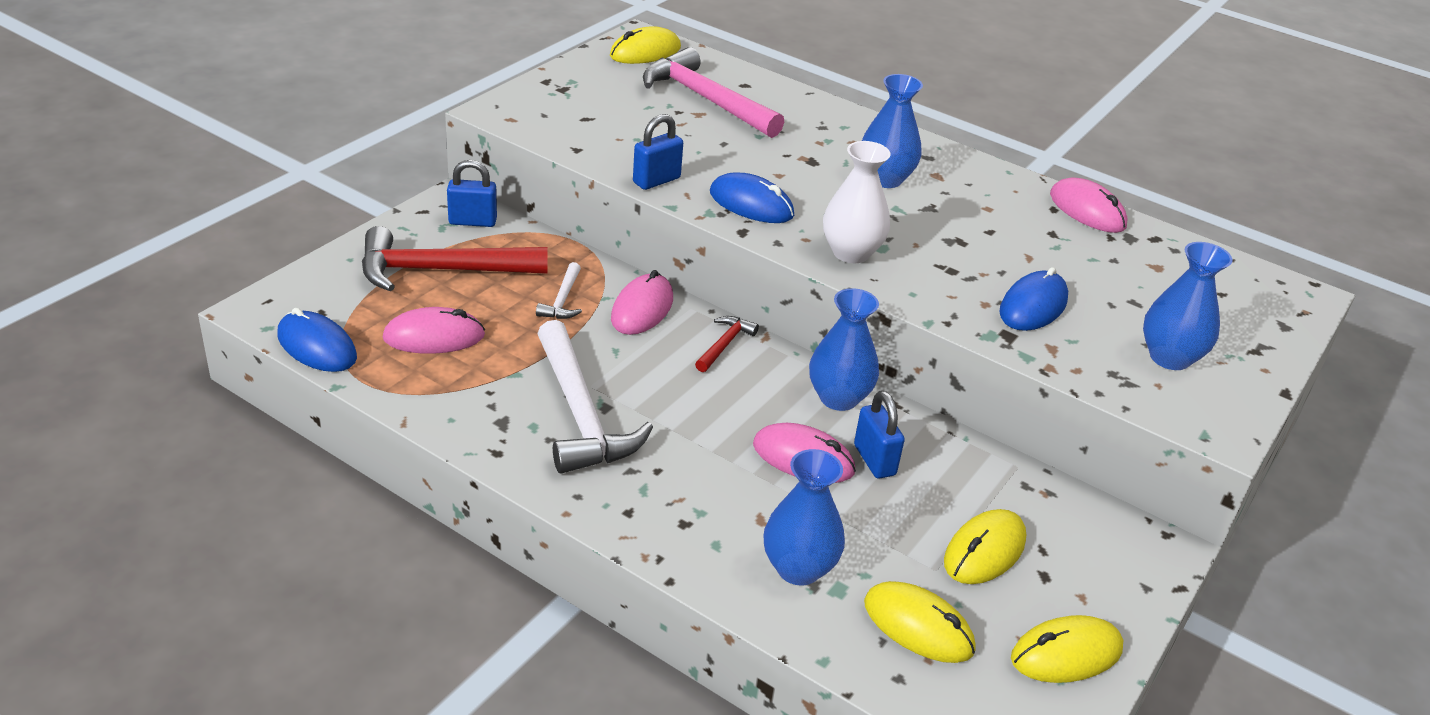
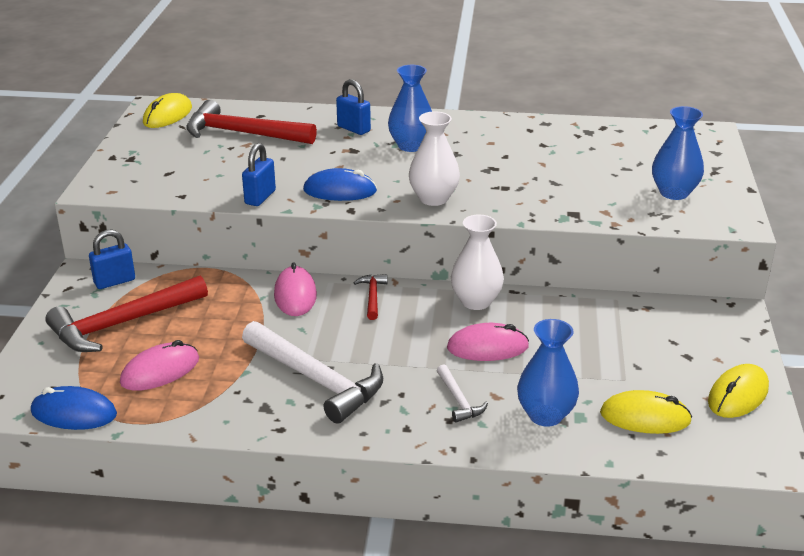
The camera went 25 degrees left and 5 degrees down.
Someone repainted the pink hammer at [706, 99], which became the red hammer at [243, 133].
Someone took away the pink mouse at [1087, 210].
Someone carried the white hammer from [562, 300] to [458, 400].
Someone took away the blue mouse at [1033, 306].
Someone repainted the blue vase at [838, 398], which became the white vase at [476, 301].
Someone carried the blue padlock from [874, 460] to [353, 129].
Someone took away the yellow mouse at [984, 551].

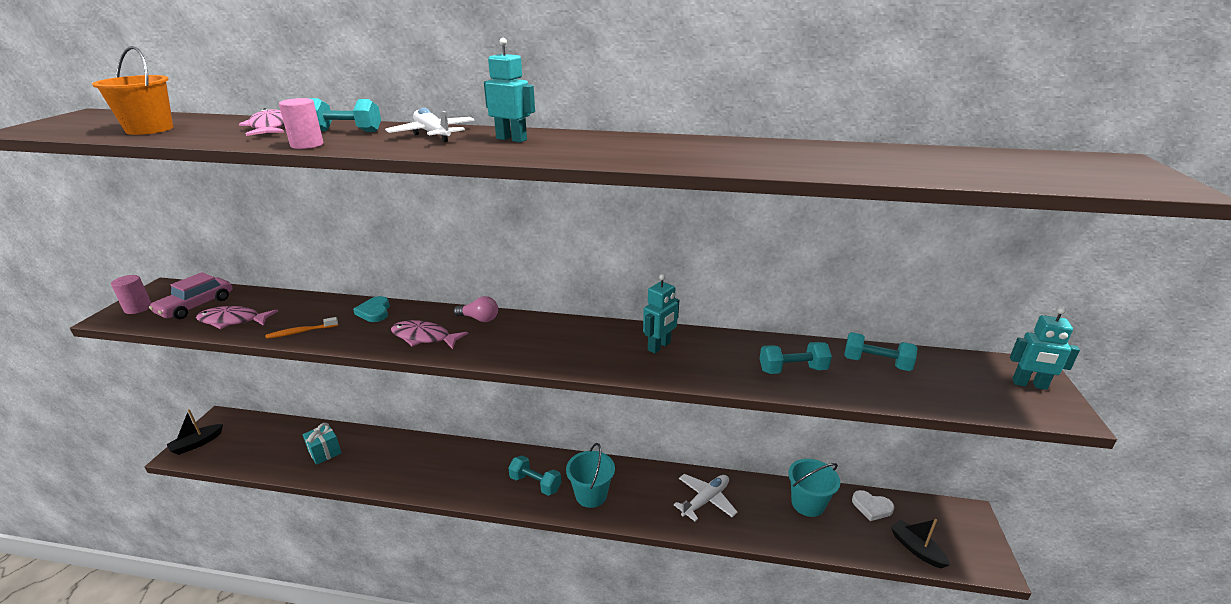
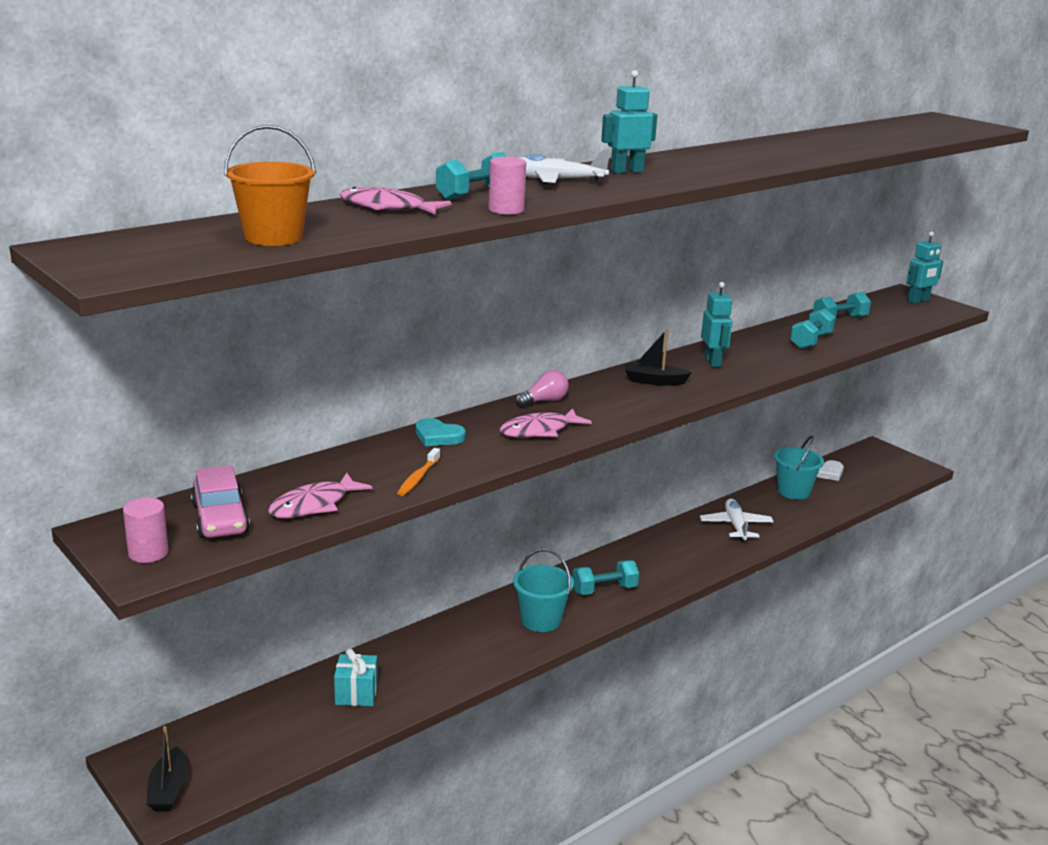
The camera went 50 degrees left and 5 degrees down.
Someone carried the turquoise bucket from [591, 495] to [541, 620].
Someone carried the black boat from [916, 549] to [654, 381].

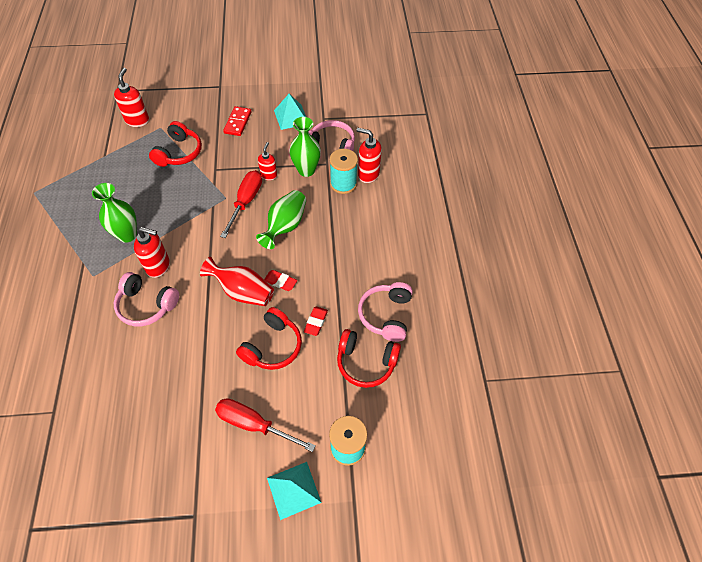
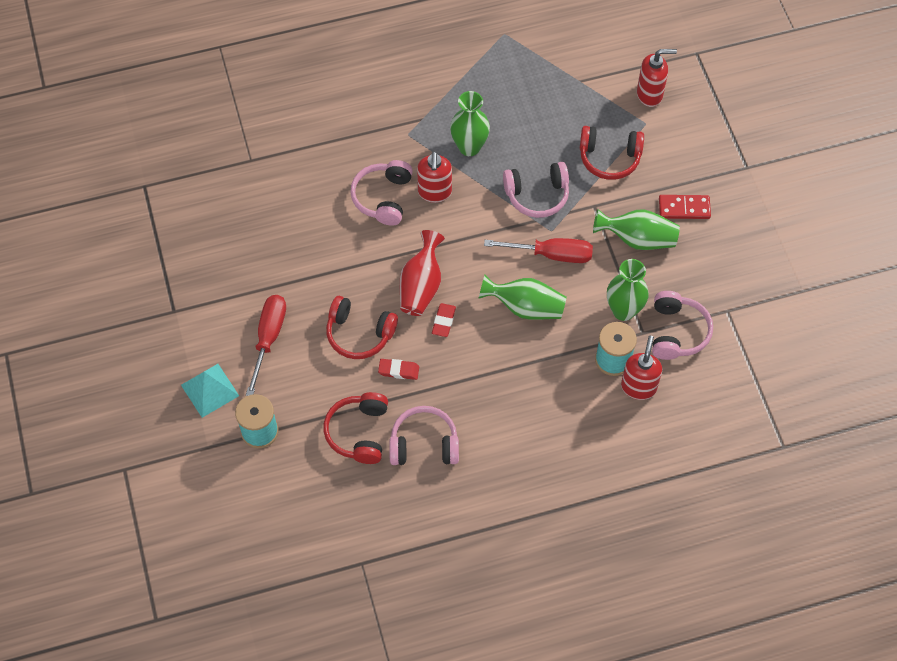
The camera went 80 degrees right and 5 degrees up.
Someone took away the turquoise pyramid at [291, 117].
Someone took away the red soap dispenser at [269, 175].
Someone put down the pink headphones at [537, 195].
Someone put down the green vase at [637, 239].

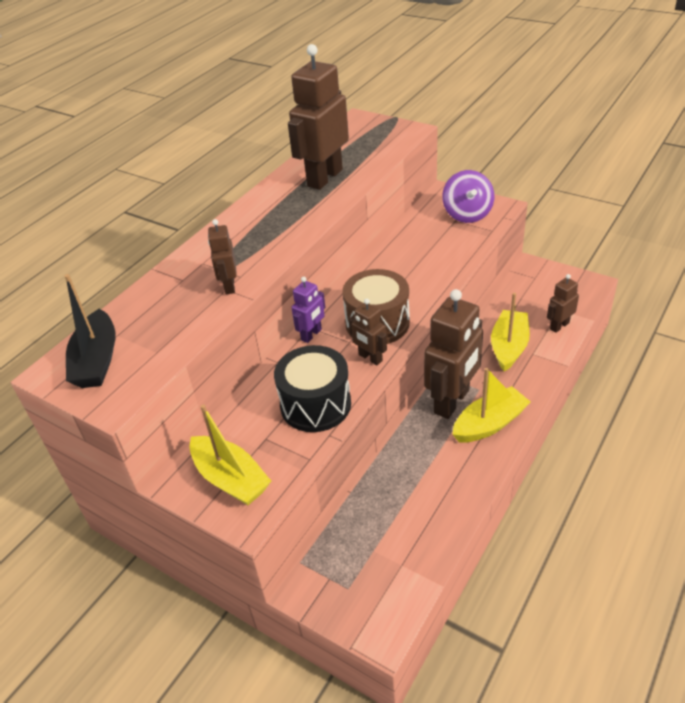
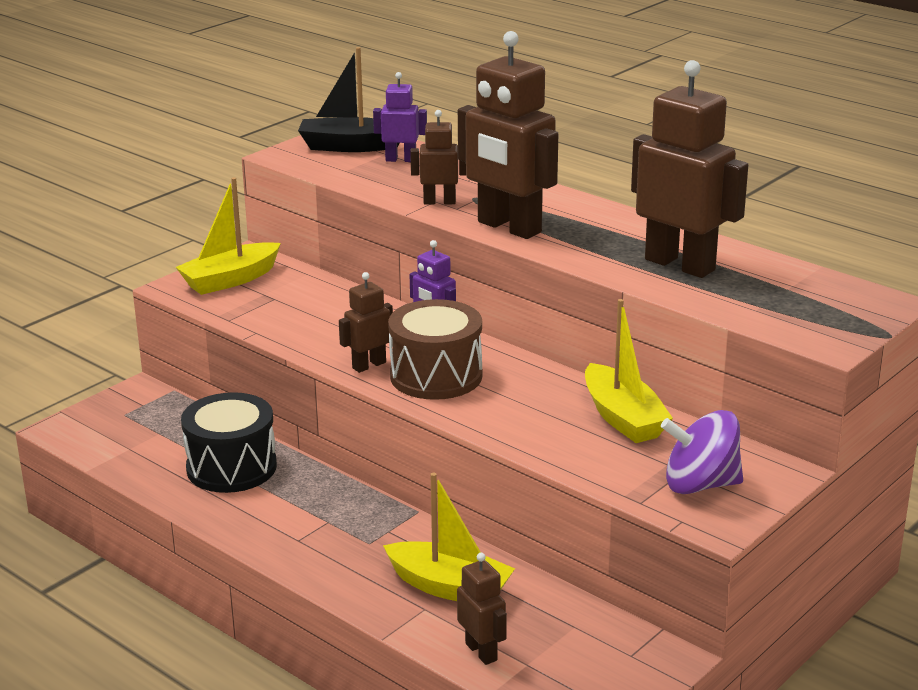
The camera went 95 degrees right and 15 degrees down.
Someone carried the brown robot from [452, 401] to [508, 227].
Someone carried the black drum from [315, 404] to [231, 467].
Someone carried the yellow boat from [489, 424] to [623, 418].
Someone put down the purple robot at [401, 160].

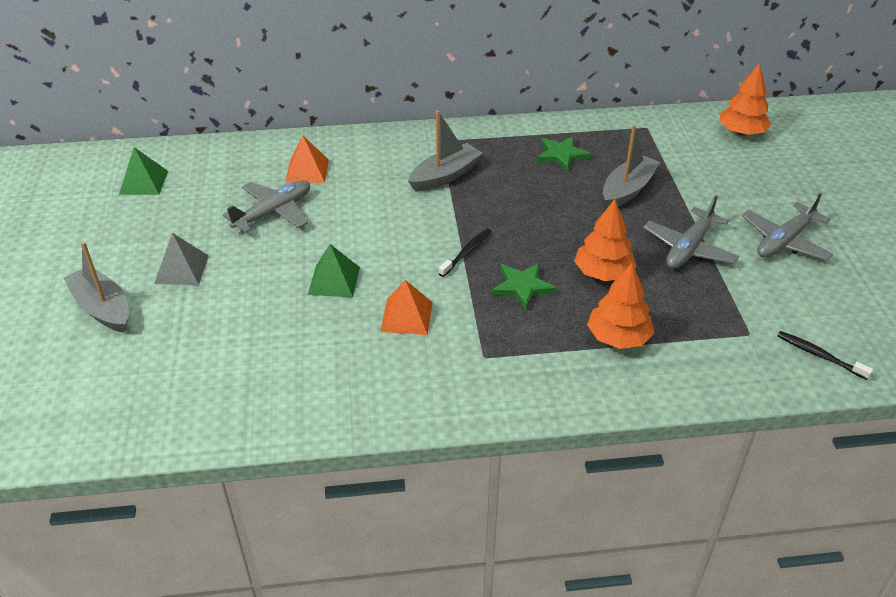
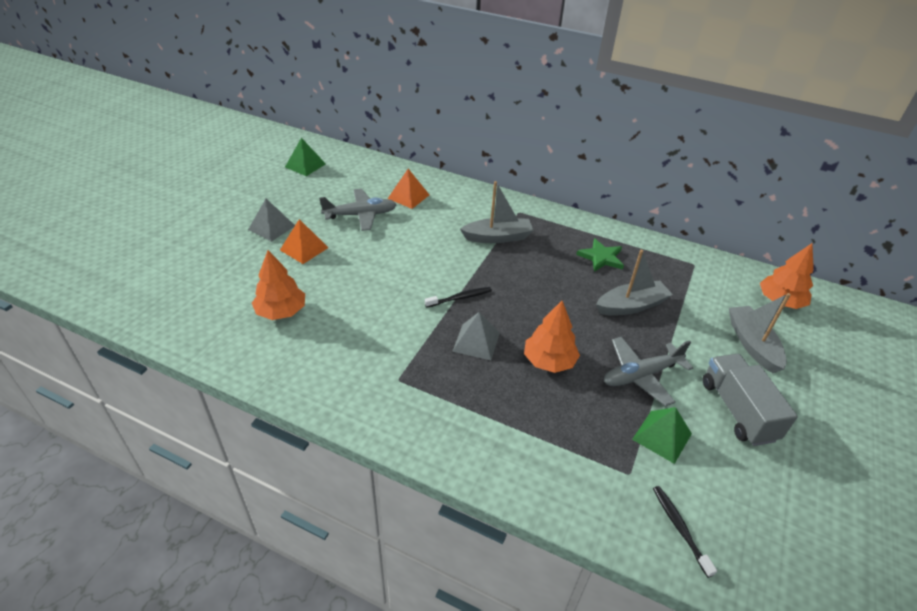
The camera went 30 degrees right and 0 degrees up.
Someone swapped the grey plane at [784, 241] for the grey truck at [737, 410].
Someone carried the grey boat from [103, 308] to [752, 344].
Someone carried the green pyramid from [334, 280] to [662, 436].
Someone swapped the green star at [522, 287] for the grey pyramid at [476, 342].
Someone carried the orange tree from [618, 337] to [281, 311].
Someone carried the orange pyramid from [407, 316] to [304, 249].

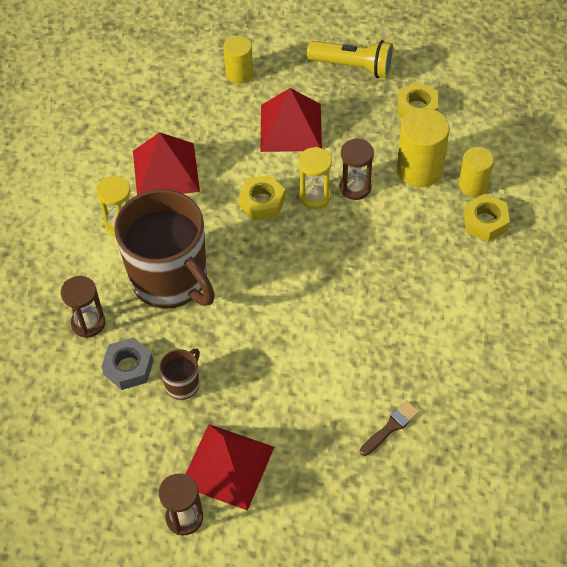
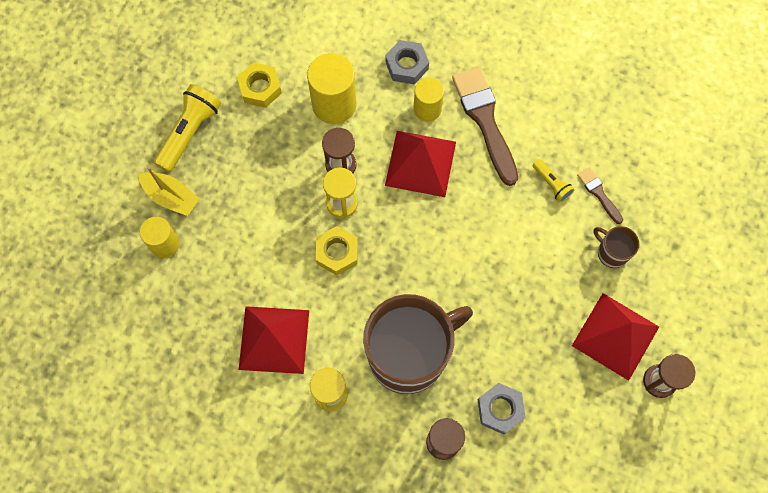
The camera went 80 degrees left and 15 degrees up.
Someone carried the red pyramid from [291, 127] to [420, 163].
Someone carried the yellow cylinder from [473, 185] to [427, 109].
Someone repainted the yellow nut at [485, 222], which became the grey nut at [406, 65].
Someone carried the brown mug from [183, 384] to [611, 253].
Someone put down the brown brush at [485, 120].
Someone put down the yellow flashlight at [551, 184].
Someone put down the yellow boat at [171, 197].

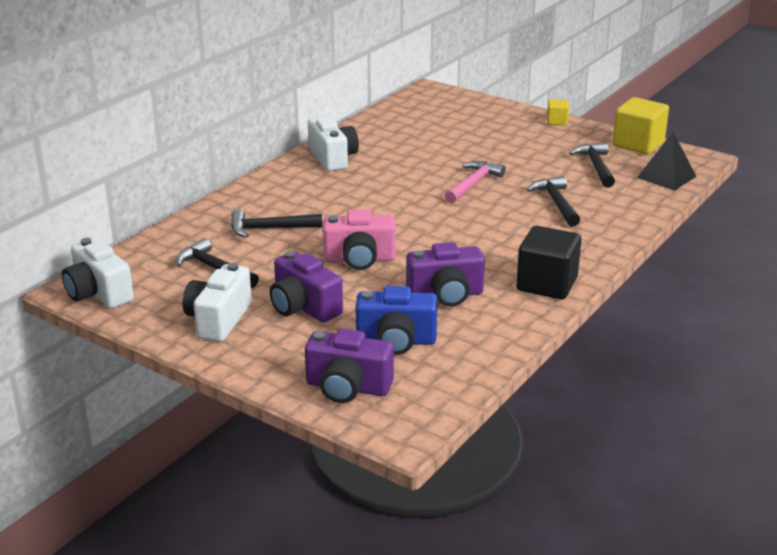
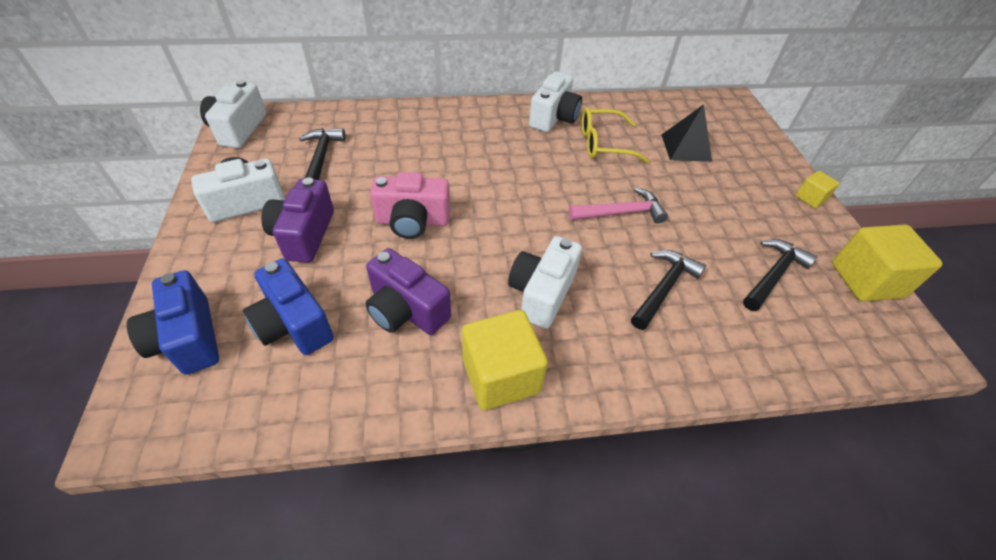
The camera went 45 degrees right and 20 degrees up.
Someone carried the black pyramid from [666, 177] to [686, 147].
Someone took away the black hammer at [269, 229].
Someone rotated the pink camera at [359, 259] by 45 degrees counterclockwise.
Someone repainted the black cube at [546, 284], which became the yellow cube at [501, 376].
Someone repainted the purple camera at [347, 387], which became the blue camera at [188, 338].
Someone put down the yellow glasses at [603, 144].
Someone put down the white camera at [542, 293].

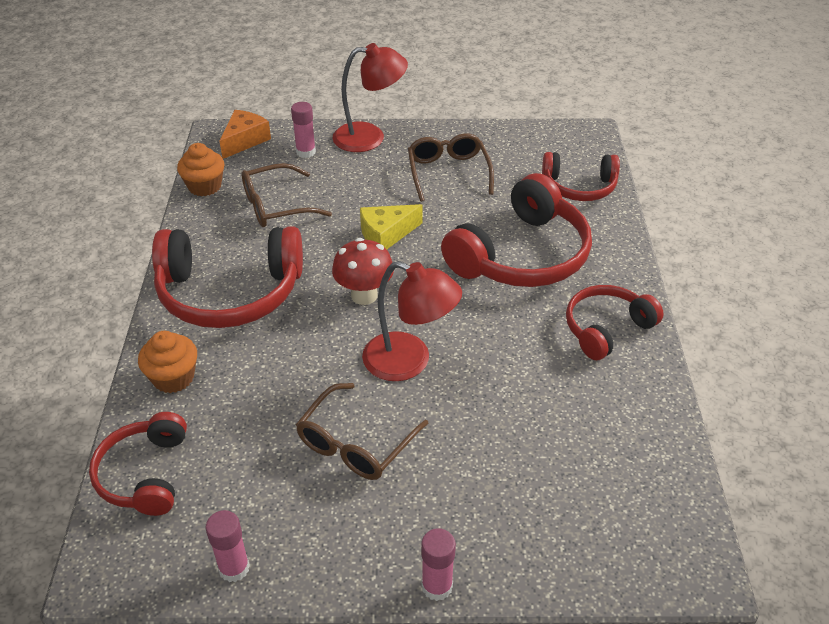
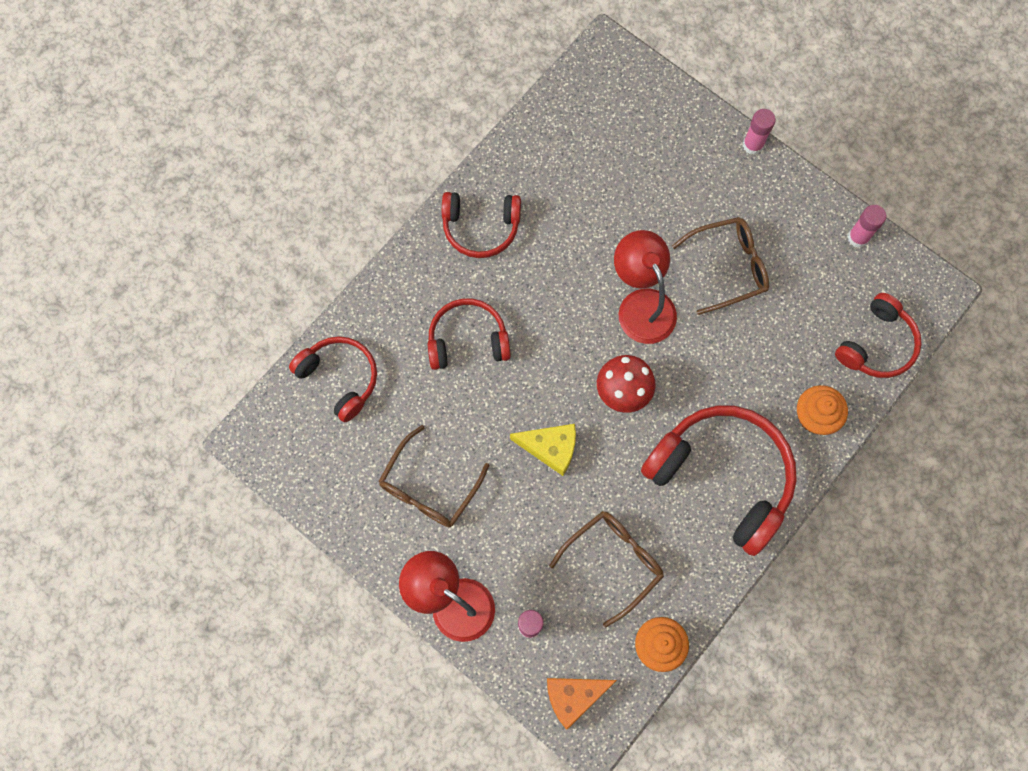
The camera went 140 degrees left and 30 degrees up.
Someone rotated the brown glasses at [276, 206] by 60 degrees counterclockwise.
Someone scaled the red headphones at [521, 255] by 0.59.

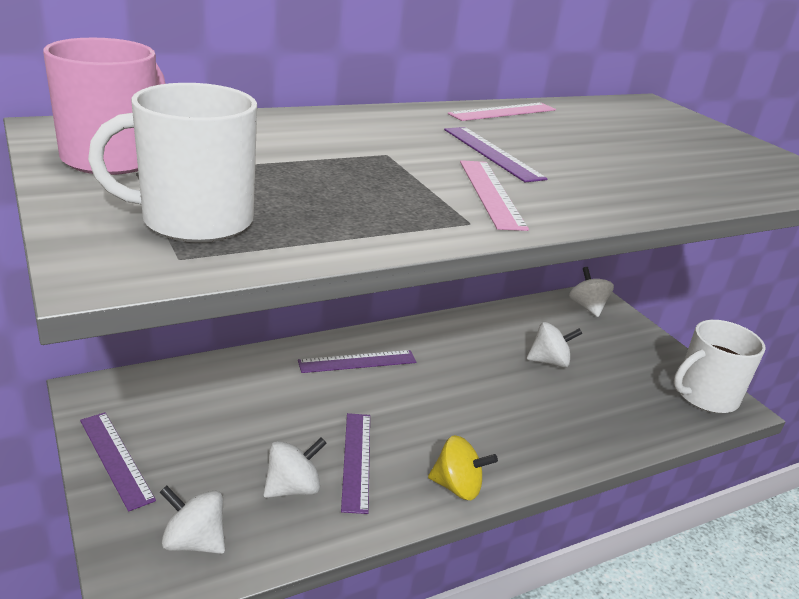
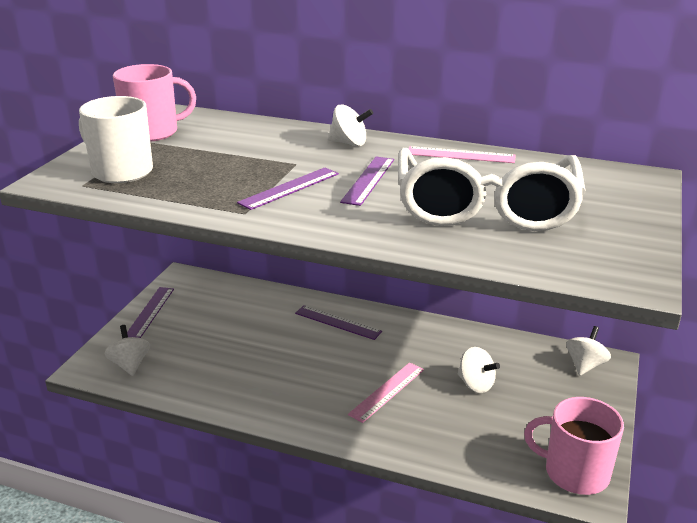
The camera went 50 degrees right and 0 degrees up.
Someone carried the pink ruler from [491, 193] to [387, 391].
Someone repainted the white mug at [705, 396], which became the pink mug at [574, 472].
Someone carried the purple ruler from [356, 460] to [289, 188].
Someone took away the yellow spinning top at [457, 487].
Someone carried the white spinning top from [293, 488] to [349, 143].
Someone put down the white glasses at [485, 208].

